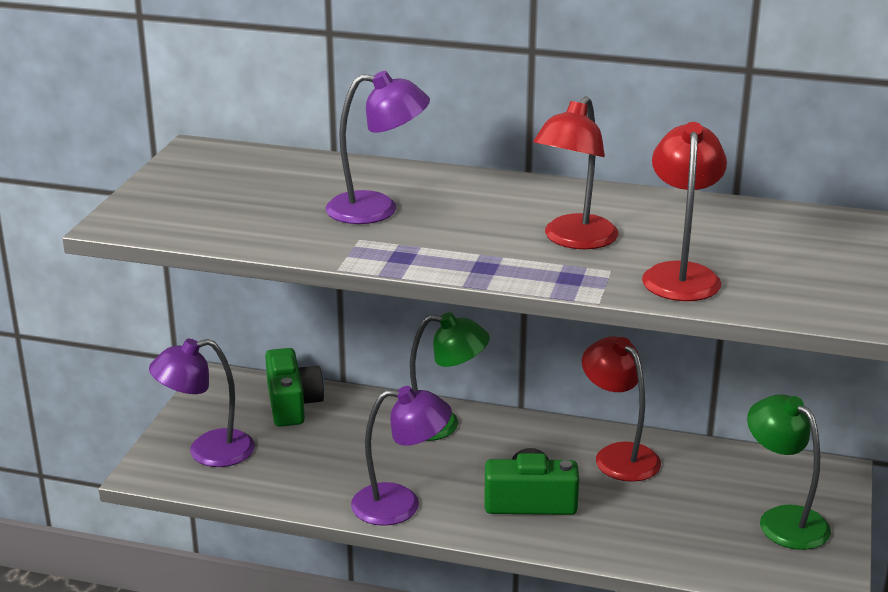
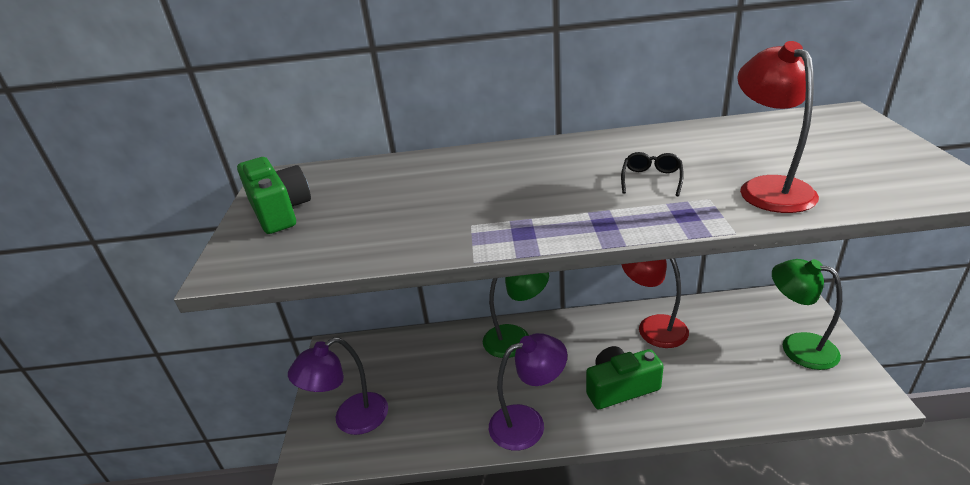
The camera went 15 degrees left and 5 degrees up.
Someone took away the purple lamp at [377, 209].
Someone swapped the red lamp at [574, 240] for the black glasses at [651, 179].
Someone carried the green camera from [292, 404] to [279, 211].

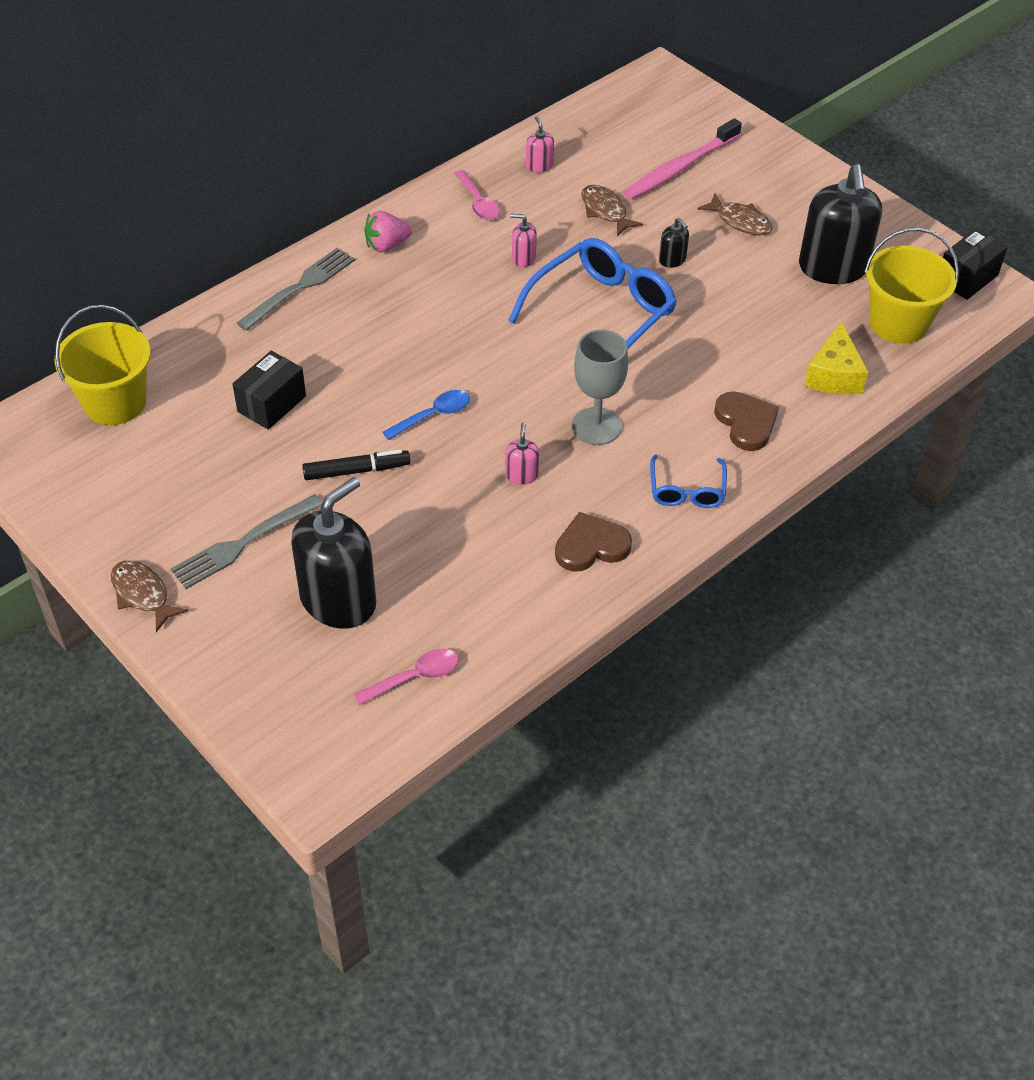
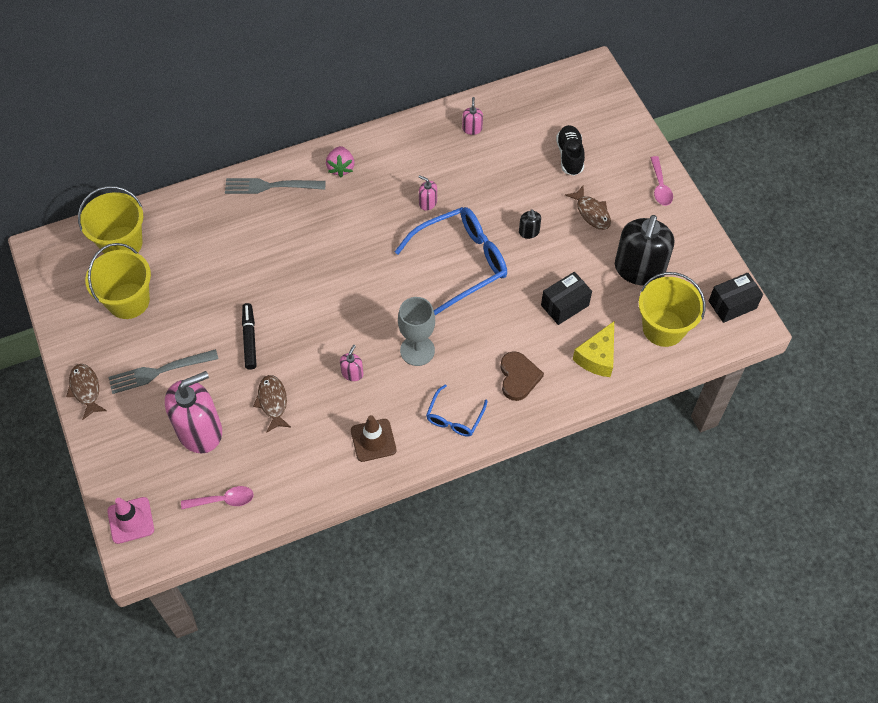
The camera went 20 degrees right and 10 degrees up.
Someone swapped the pink toothbrush at [679, 168] for the black shoe at [570, 156].
Someone carried the pink spoon from [478, 203] to [660, 187].
Someone carried the brown fish from [605, 211] to [273, 402].
Someone rotated the pink strawberry at [386, 245] by 90 degrees counterclockwise.
Someone rotated the grey fork at [299, 287] by 150 degrees counterclockwise.
Someone carried the black box from [271, 404] to [564, 305].
Someone took away the blue spoon at [433, 415].
Someone rotated the black marker at [356, 471] by 105 degrees counterclockwise.
Someone repainted the black soap dispenser at [338, 600], which became the pink soap dispenser at [200, 430].
Someone swapped the brown heart at [591, 546] for the brown traffic cone at [373, 440].
Someone put down the yellow bucket at [128, 301].
Someone put down the pink traffic cone at [131, 520].

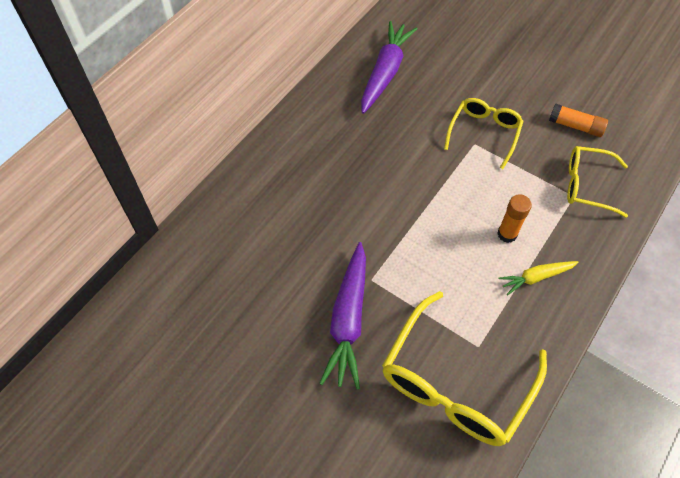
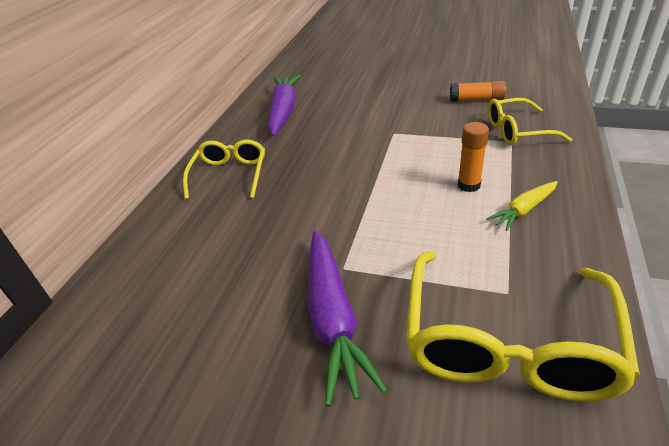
The camera went 15 degrees left and 20 degrees down.
Someone carried the yellow glasses from [484, 133] to [230, 175].

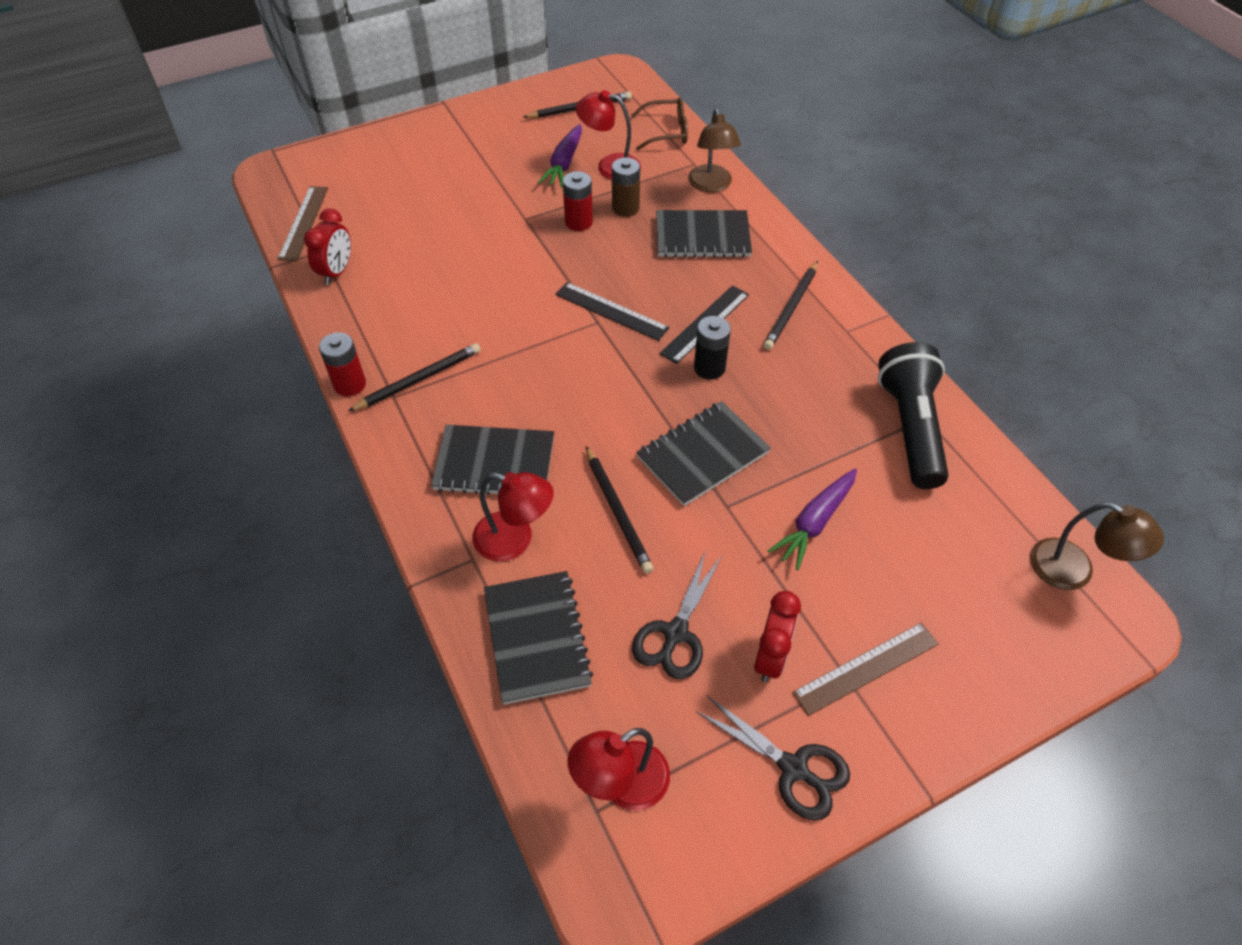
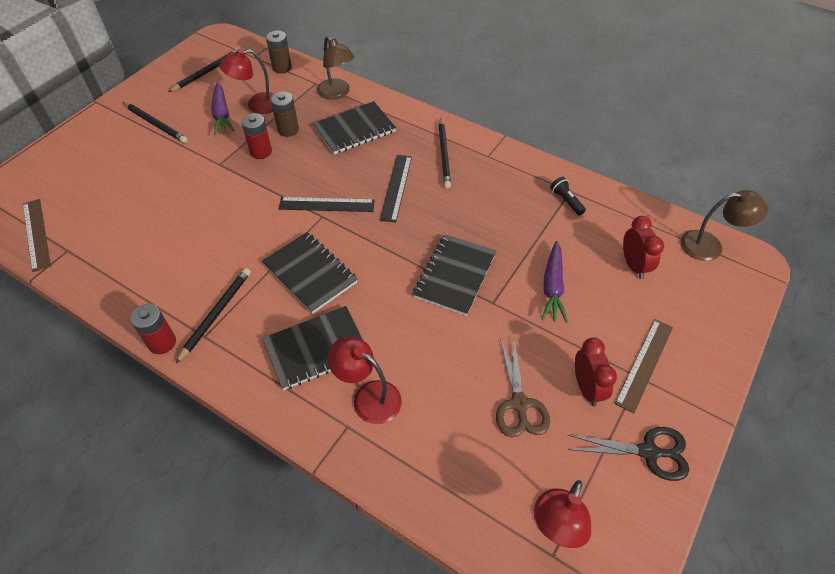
The camera went 30 degrees left and 0 degrees up.
Someone swapped the brown glasses at [667, 132] for the brown battery at [282, 67].
Someone carried the red clock from [337, 272] to [633, 265].
Someone took away the black battery at [709, 368].
Someone scaled the black flashlight at [910, 428] by 0.42.
Someone carried the black pencil from [618, 511] to [155, 124].
Someone rotated the red lamp at [515, 540] by 135 degrees counterclockwise.
Someone repainted the black scissors at [675, 633], which became the brown scissors at [519, 404].
Someone carried the black notebook from [537, 638] to [310, 273].

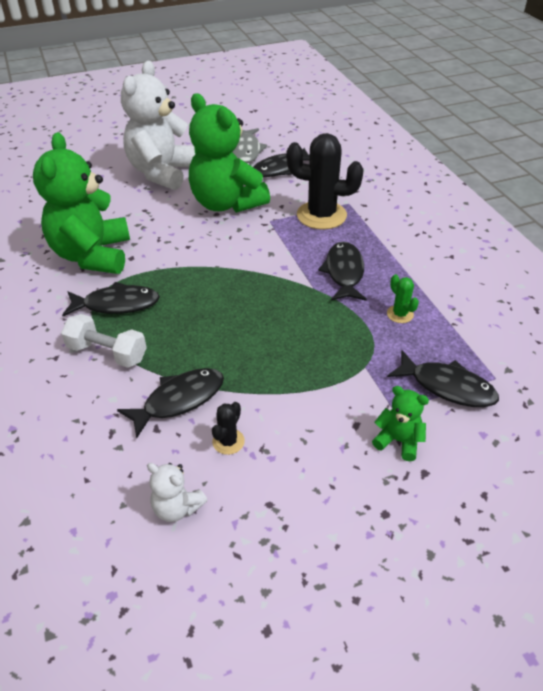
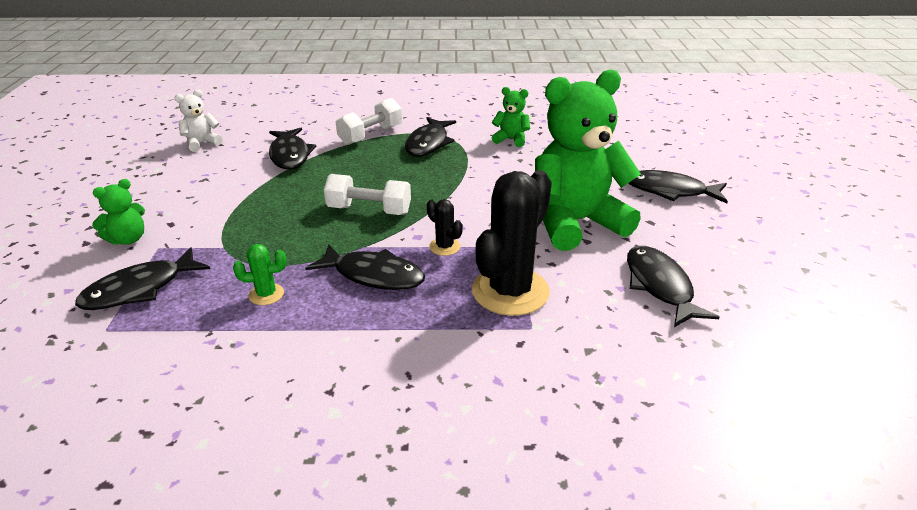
The camera went 110 degrees right and 10 degrees down.
Someone swapped the white teddy bear at [162, 173] for the black fish at [670, 191].
Someone took away the grey fish at [246, 151].
Someone scaled the green teddy bear at [92, 255] by 0.43.
Someone carried the black cactus from [228, 441] to [444, 247].
Someone put down the white dumbbell at [369, 210].

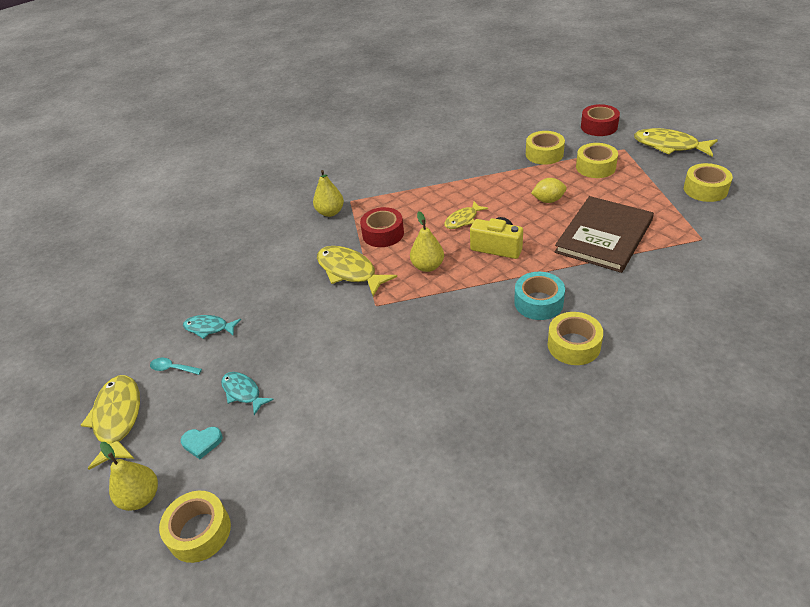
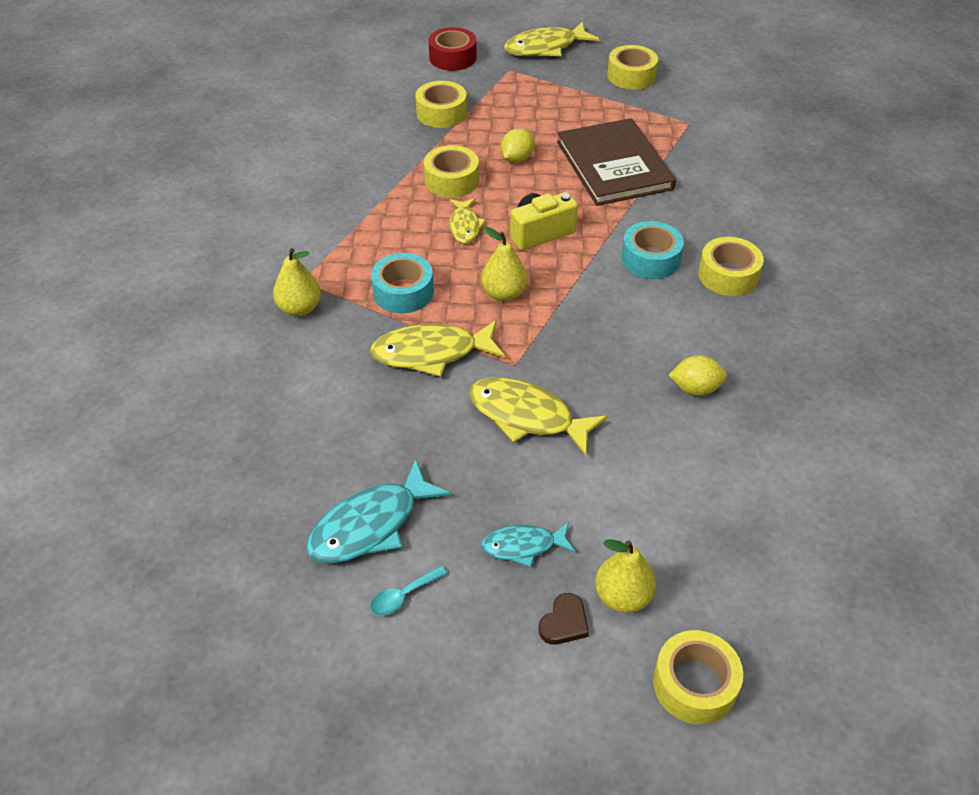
The camera went 55 degrees left and 5 degrees up.
Someone carried the yellow tape from [595, 167] to [451, 180].
Someone repainted the red tape at [383, 234], which became the turquoise tape at [403, 292].
Someone scaled the turquoise fish at [209, 328] by 1.67.
Someone carried the yellow fish from [118, 418] to [527, 416].
Someone repainted the turquoise heart at [202, 443], which became the brown heart at [564, 622].
Someone carried the yellow pear from [141, 497] to [622, 596].
Someone put down the yellow lemon at [695, 388].

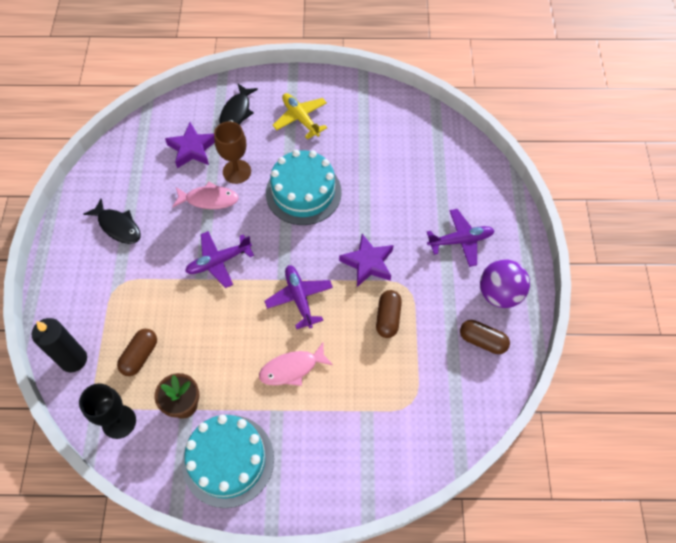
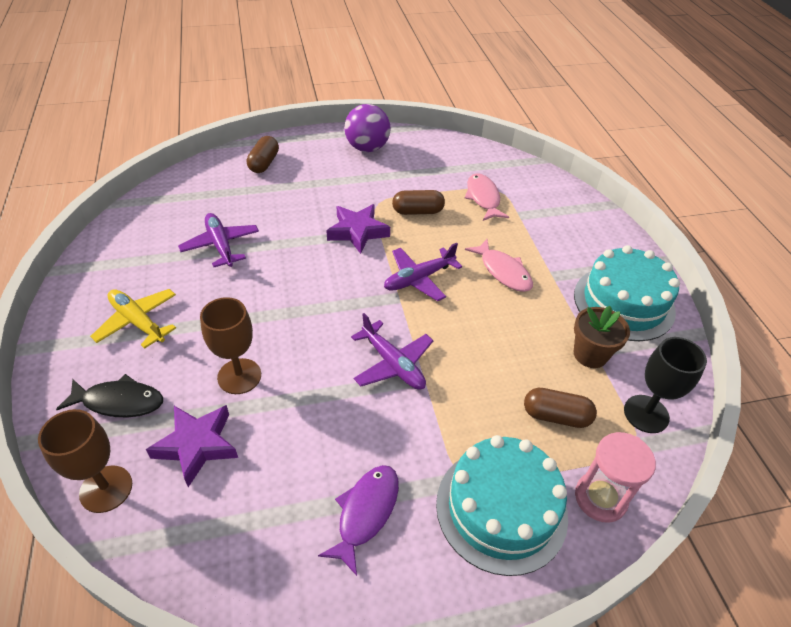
The camera went 105 degrees left and 15 degrees down.
Someone rotated the yellow plane at [300, 118] by 90 degrees clockwise.
Someone carried the turquoise cake from [303, 192] to [501, 508].
Someone carried the pink fish from [209, 199] to [483, 198].
Someone repainted the black fish at [118, 226], which became the purple fish at [365, 513].
Someone carried the purple plane from [460, 241] to [221, 245].
Someone swapped the black candle at [73, 359] for the pink hourglass at [600, 498].
Someone carried the brown capsule from [482, 341] to [264, 163].
Someone put down the brown goblet at [106, 489].

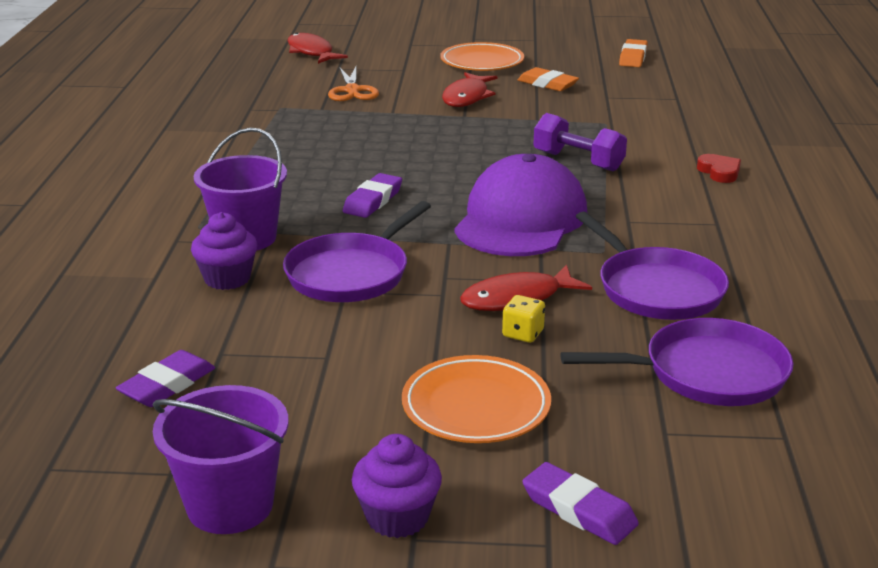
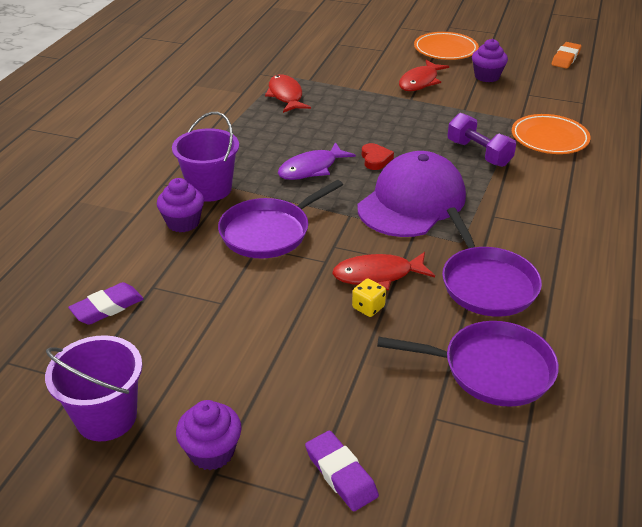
The camera went 15 degrees right and 10 degrees up.
Someone carried the red fish from [311, 52] to [286, 95].
Someone took away the orange scissors at [352, 90].
Someone swapped the orange eraser at [547, 84] for the purple cupcake at [487, 76].
Someone carried the red heart from [719, 172] to [375, 159].
Someone swapped the purple eraser at [373, 201] for the purple fish at [311, 169].
Someone carried the orange plate from [476, 406] to [549, 138].

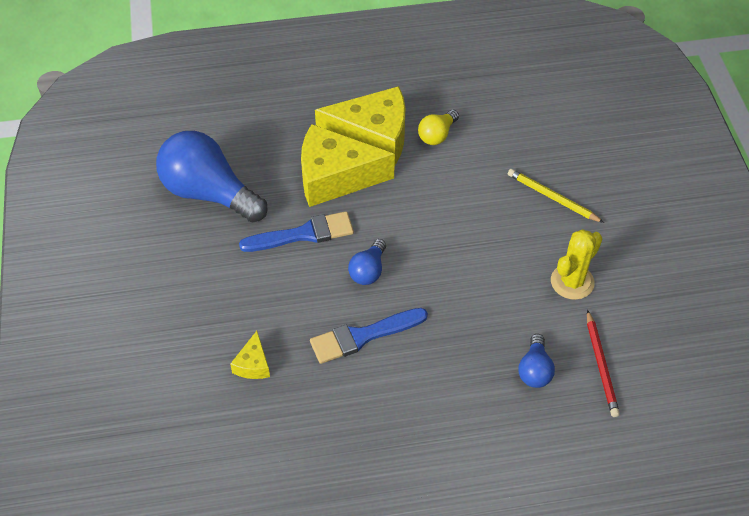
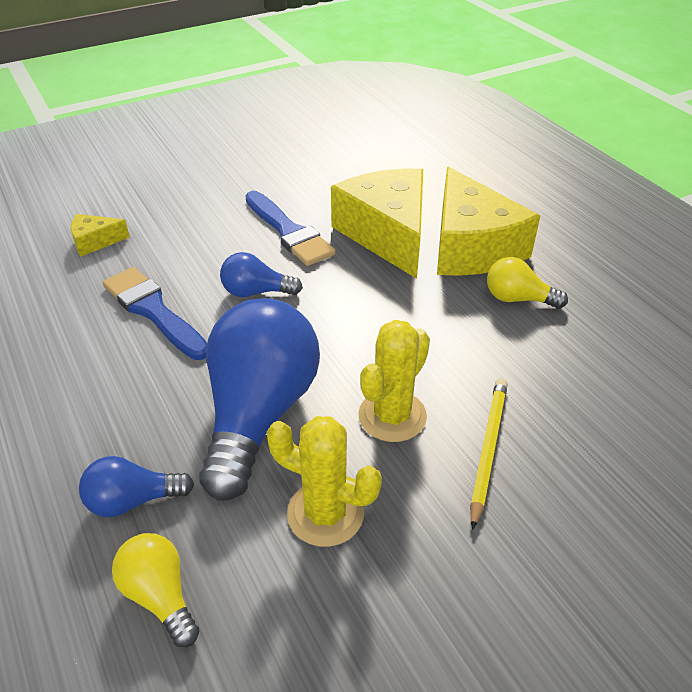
The camera went 70 degrees right and 10 degrees down.
Someone carried the blue light bulb from [209, 193] to [259, 413].
Someone swapped the red pencil at [601, 365] for the yellow light bulb at [160, 595].
Someone put down the yellow cactus at [392, 416].

